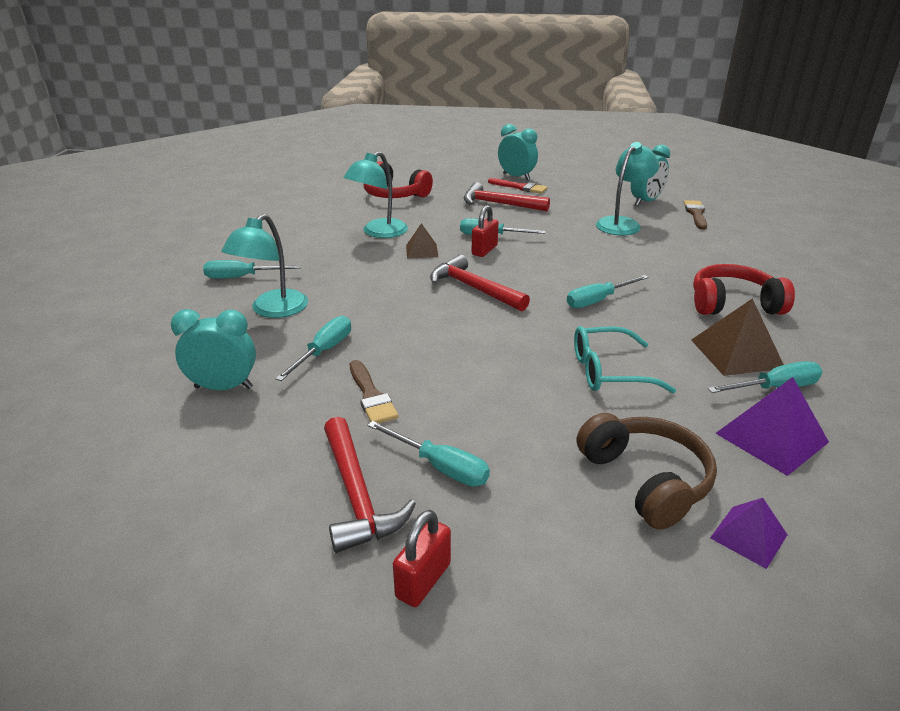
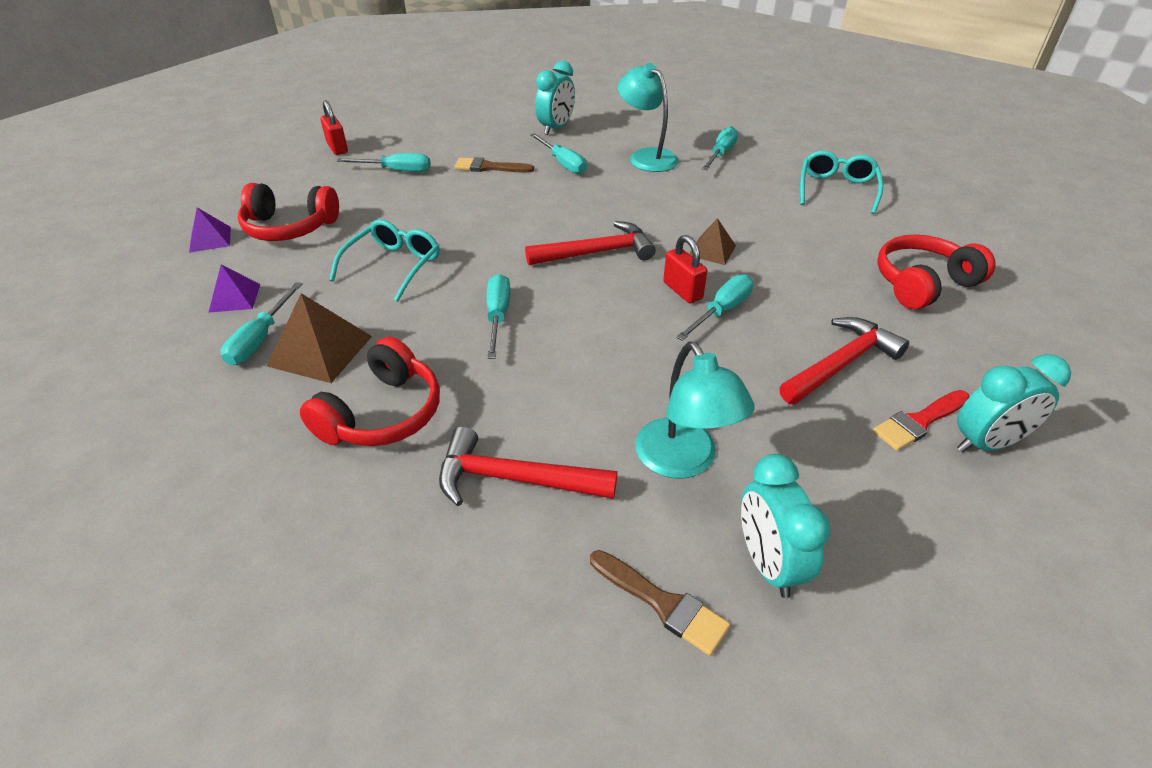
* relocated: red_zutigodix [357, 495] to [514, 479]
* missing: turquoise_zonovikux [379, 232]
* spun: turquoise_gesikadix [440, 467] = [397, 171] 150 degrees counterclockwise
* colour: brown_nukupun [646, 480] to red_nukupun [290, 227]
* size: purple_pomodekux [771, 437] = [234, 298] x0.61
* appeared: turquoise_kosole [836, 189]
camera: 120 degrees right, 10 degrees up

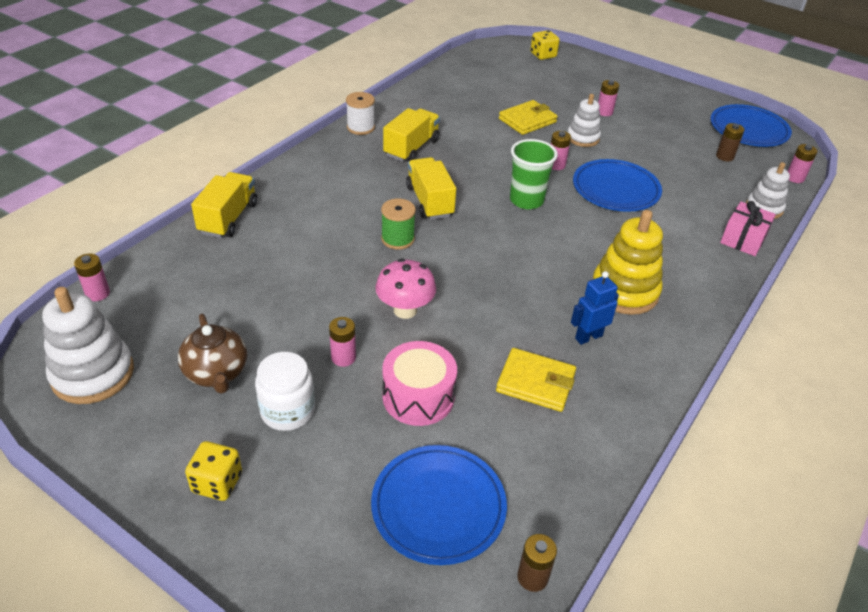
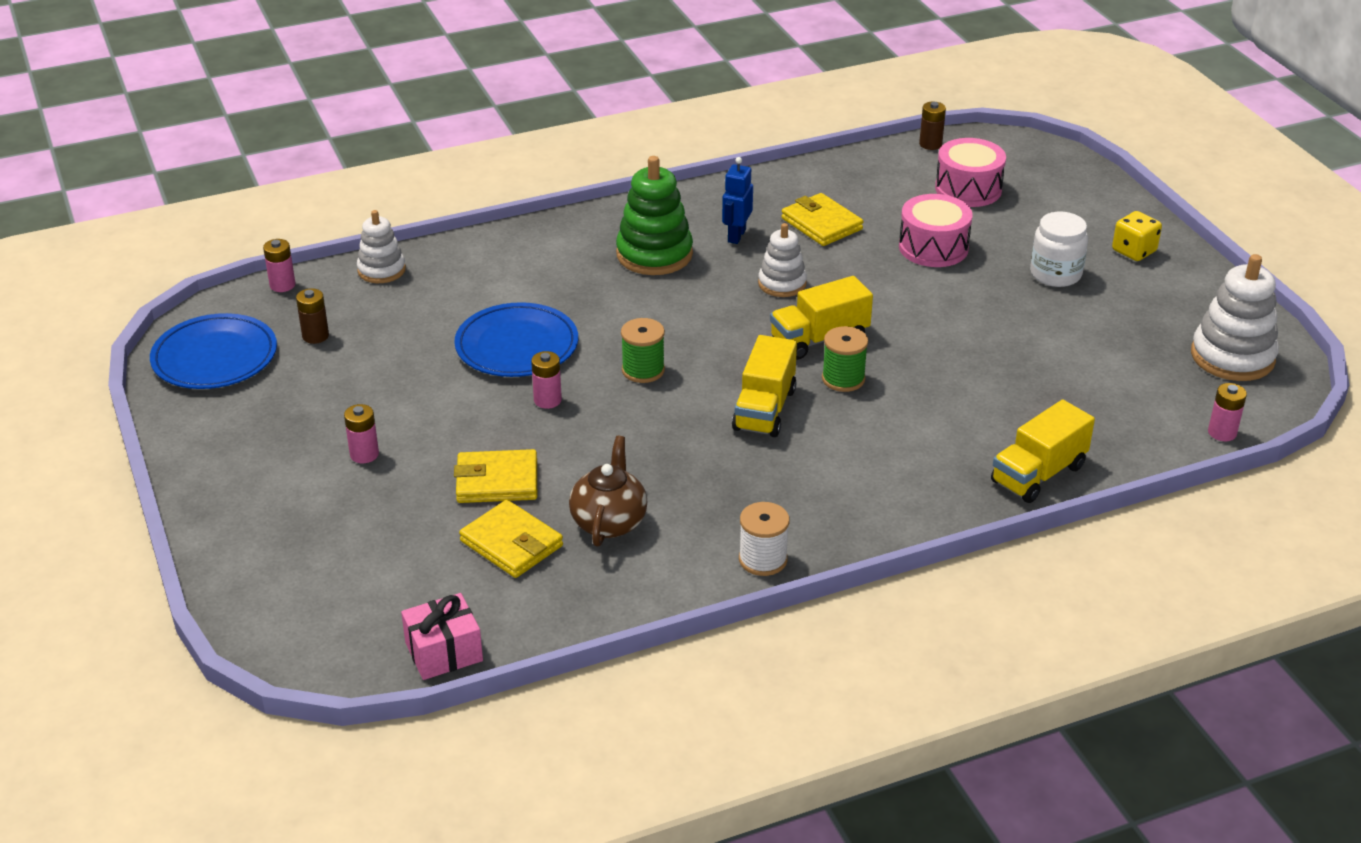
* relocated: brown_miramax [217, 373] to [609, 521]
* missing: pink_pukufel [343, 357]
* exchanged: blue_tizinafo [438, 506] to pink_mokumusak [968, 189]
* missing: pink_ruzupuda [405, 310]
* relocated: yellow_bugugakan [411, 148] to [819, 339]
* exchanged: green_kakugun [526, 200] to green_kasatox [643, 370]
* missing: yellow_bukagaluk [543, 55]
* relocated: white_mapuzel [583, 138] to [782, 284]
* spun: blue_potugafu [588, 337] = [736, 236] 105 degrees clockwise
* colour: yellow_mapuzel [624, 291] to green_mapuzel [654, 254]
* relocated: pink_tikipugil [743, 239] to [444, 652]
* appeared: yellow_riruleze [511, 543]
camera: 145 degrees left, 5 degrees down

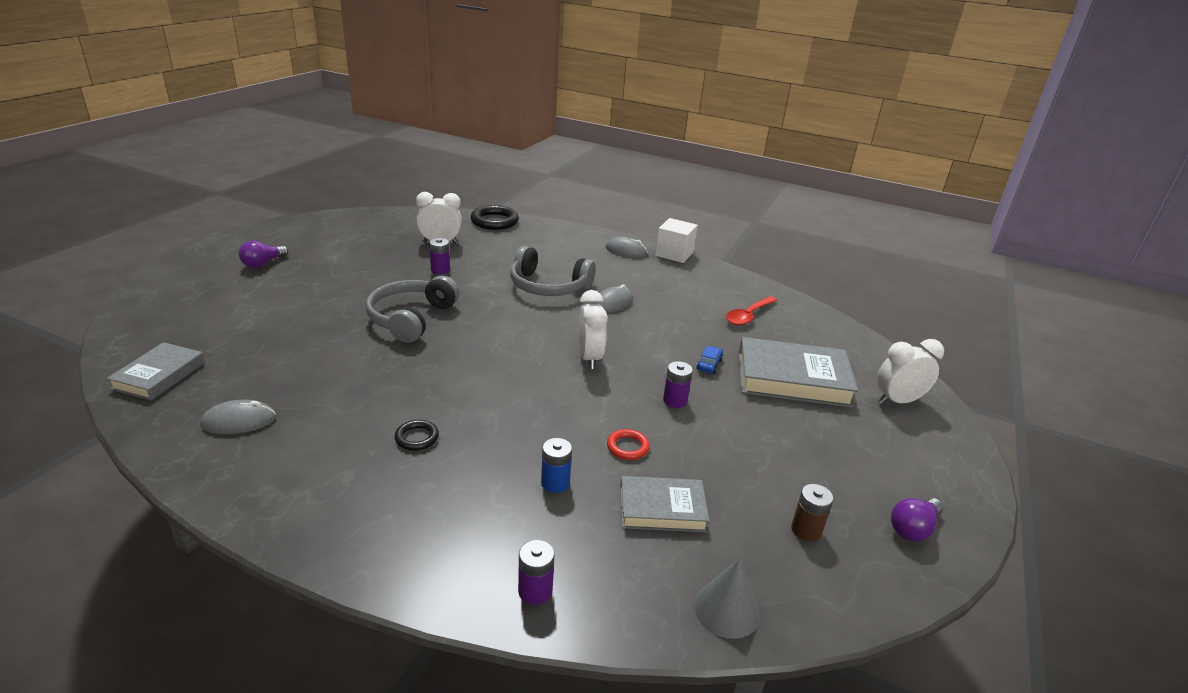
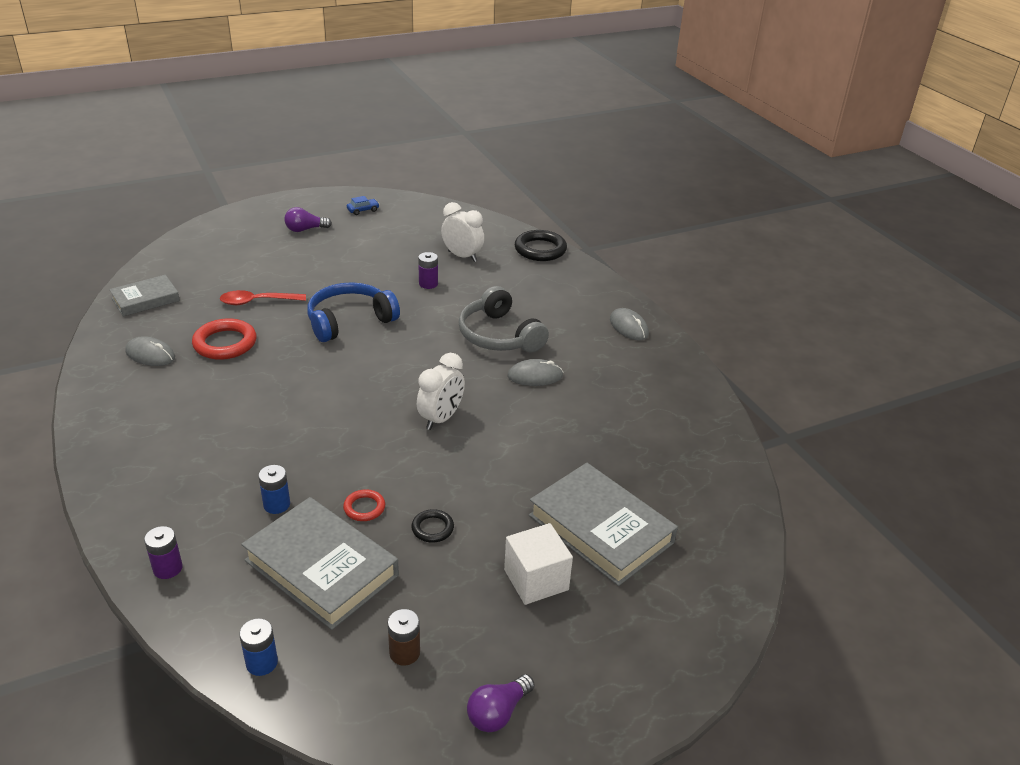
* colour: grey_nukupun [411, 318] to blue_nukupun [349, 321]
* relocated: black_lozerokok [417, 438] to [432, 528]
* size: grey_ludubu [662, 509] = [321, 568] x1.66
* relocated: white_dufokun [674, 254] to [536, 580]
* missing: purple_pukufel [675, 400]
* exchanged: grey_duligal [726, 609] to blue_pukufel [262, 663]
* relocated: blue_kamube [709, 365] to [363, 210]
* relocated: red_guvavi [748, 316] to [257, 302]
* missing: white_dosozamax [898, 401]
* spun: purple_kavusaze [913, 528] = [498, 713] 45 degrees counterclockwise
* appeared: red_lozerokok [225, 343]
camera: 40 degrees right, 5 degrees up

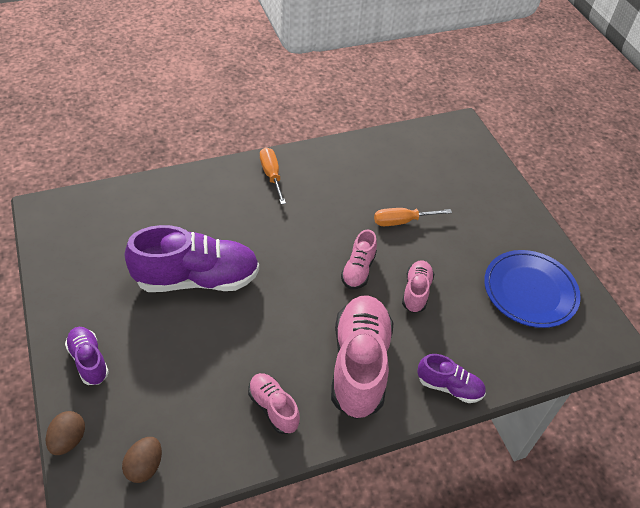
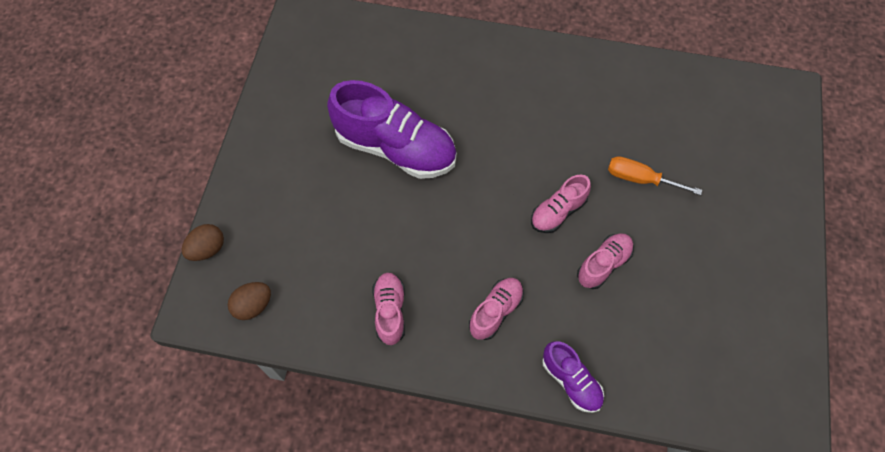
* missing: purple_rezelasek [89, 361]
* missing: orange_gesikadix [271, 175]
* size: pink_rezelasek [359, 365] = [495, 311] x0.51
* missing: blue_tizinafo [530, 291]
camera: 35 degrees right, 15 degrees up

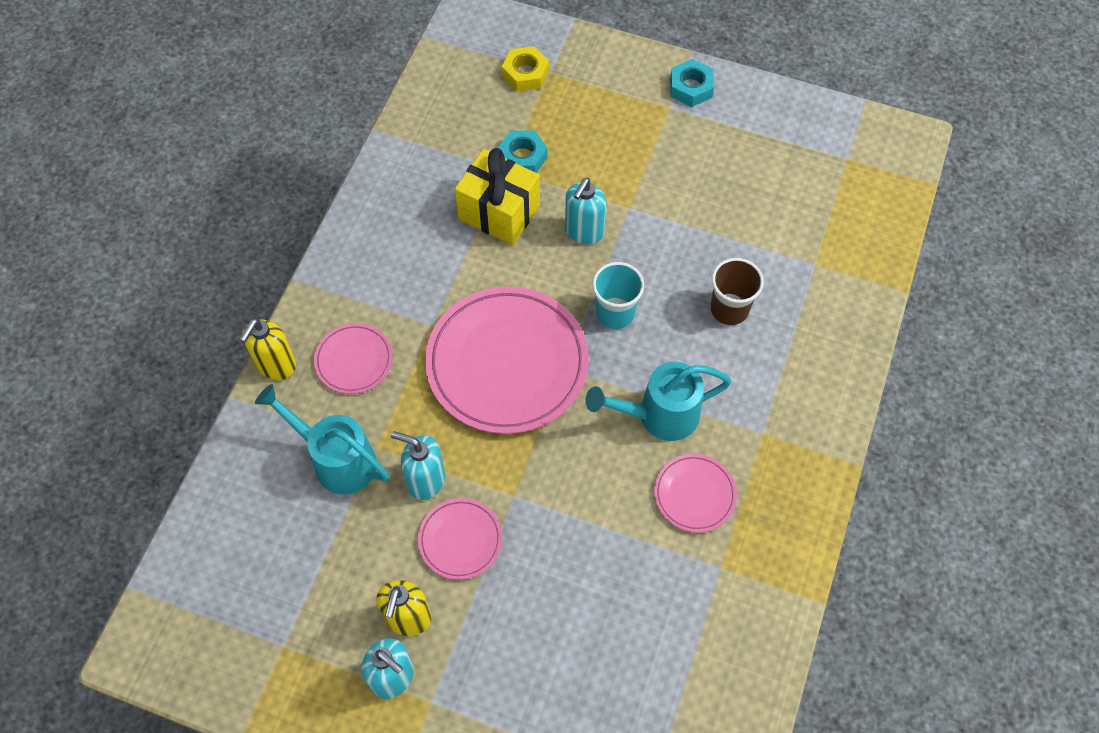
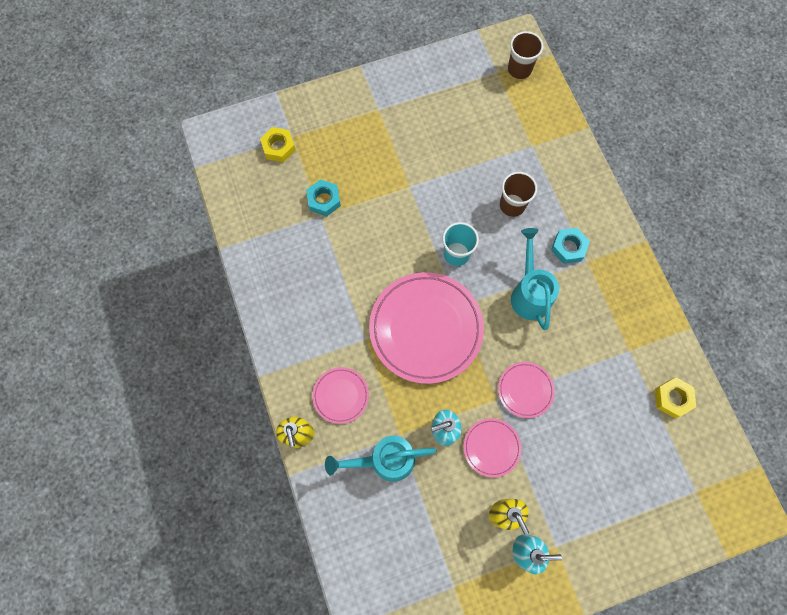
* missing: yellow_tikipugil [499, 212]
* missing: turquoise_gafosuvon [584, 231]
* spun: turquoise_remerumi [659, 415] = [529, 293] 135 degrees clockwise
* relocated: pink_tizinafo [694, 494] to [525, 390]
* relocated: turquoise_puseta [691, 87] to [568, 247]
* appeared: brown_kakugun [519, 69]
* appeared: yellow_puseta [672, 398]
camera: 40 degrees left, 10 degrees up

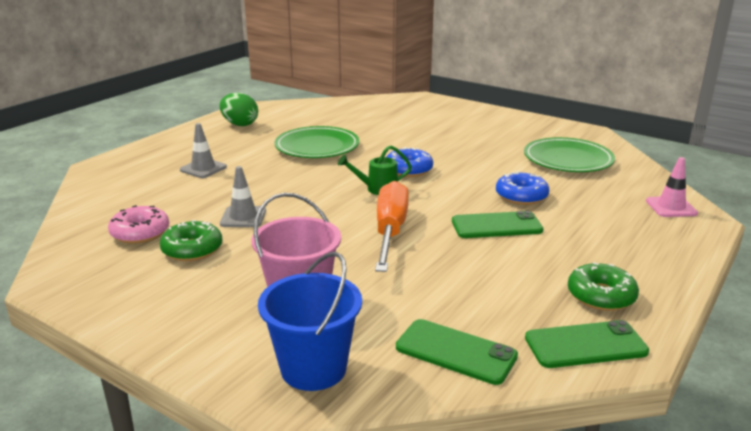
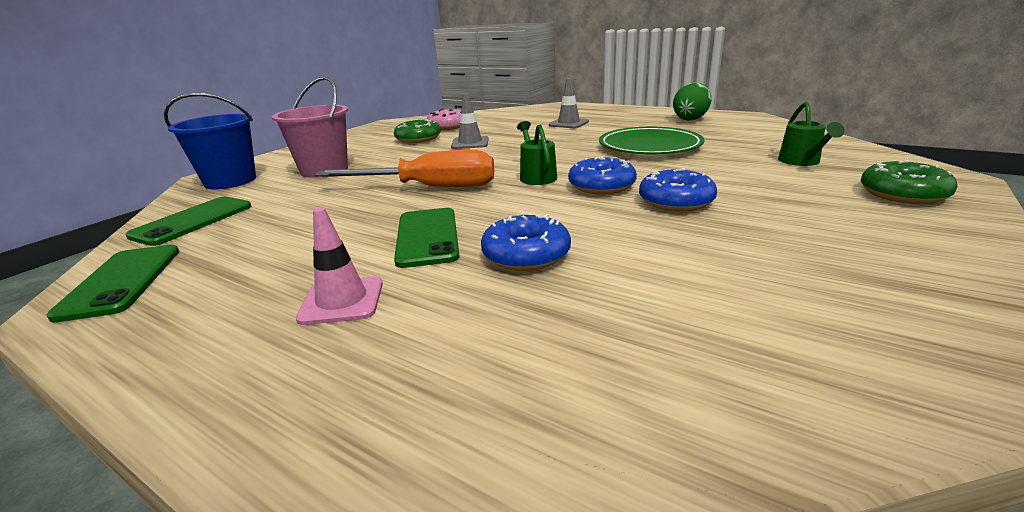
* missing: green_tizinafo [568, 159]
* relocated: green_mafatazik [601, 296] to [903, 194]
* relocated: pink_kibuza [671, 207] to [342, 301]
* appeared: blue_mafatazik [676, 201]
* appeared: green_remerumi [801, 162]
camera: 90 degrees right, 0 degrees up

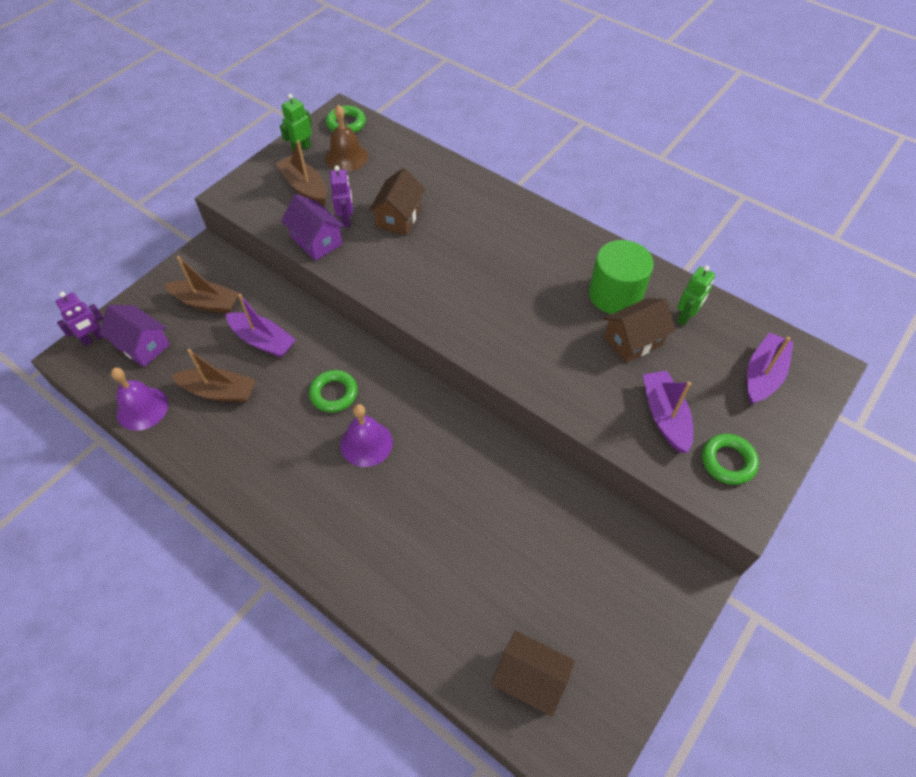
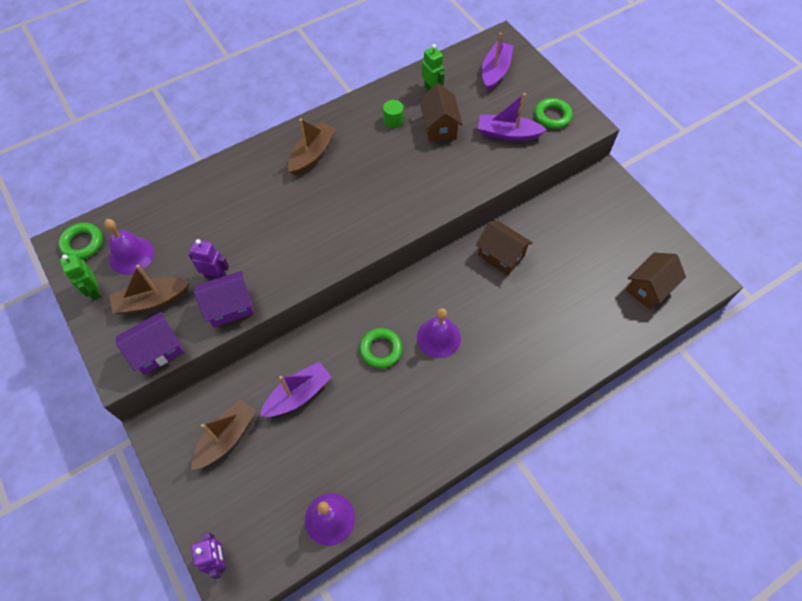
* relocated: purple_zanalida [142, 345] to [157, 350]
* relocated: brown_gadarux [219, 391] to [312, 154]
* colour: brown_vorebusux [346, 157] to purple_vorebusux [131, 255]
* relocated: brown_zanalida [399, 217] to [501, 255]
* size: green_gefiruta [615, 294] = [393, 120] x0.47
* spun: purple_gadarux [763, 375] = [495, 71] 60 degrees clockwise
camera: 70 degrees left, 5 degrees up

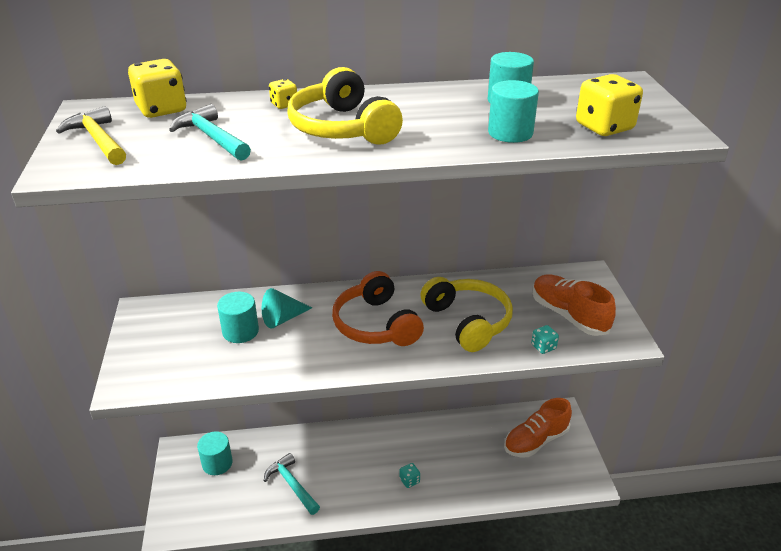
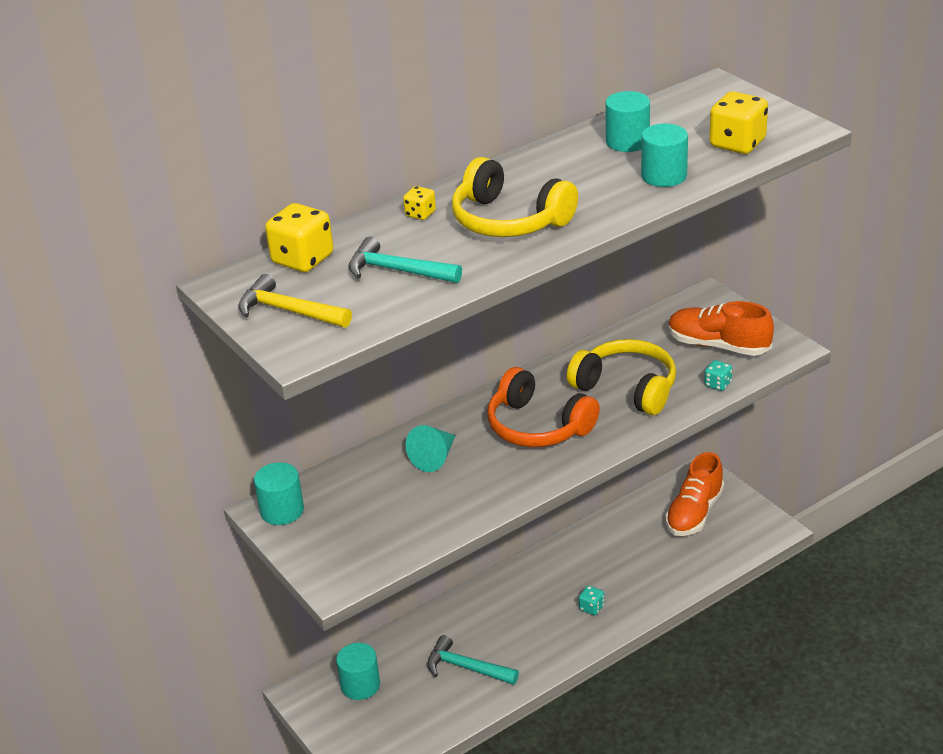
* relocated: turquoise_gefiruta [240, 331] to [282, 510]
camera: 25 degrees left, 0 degrees up

